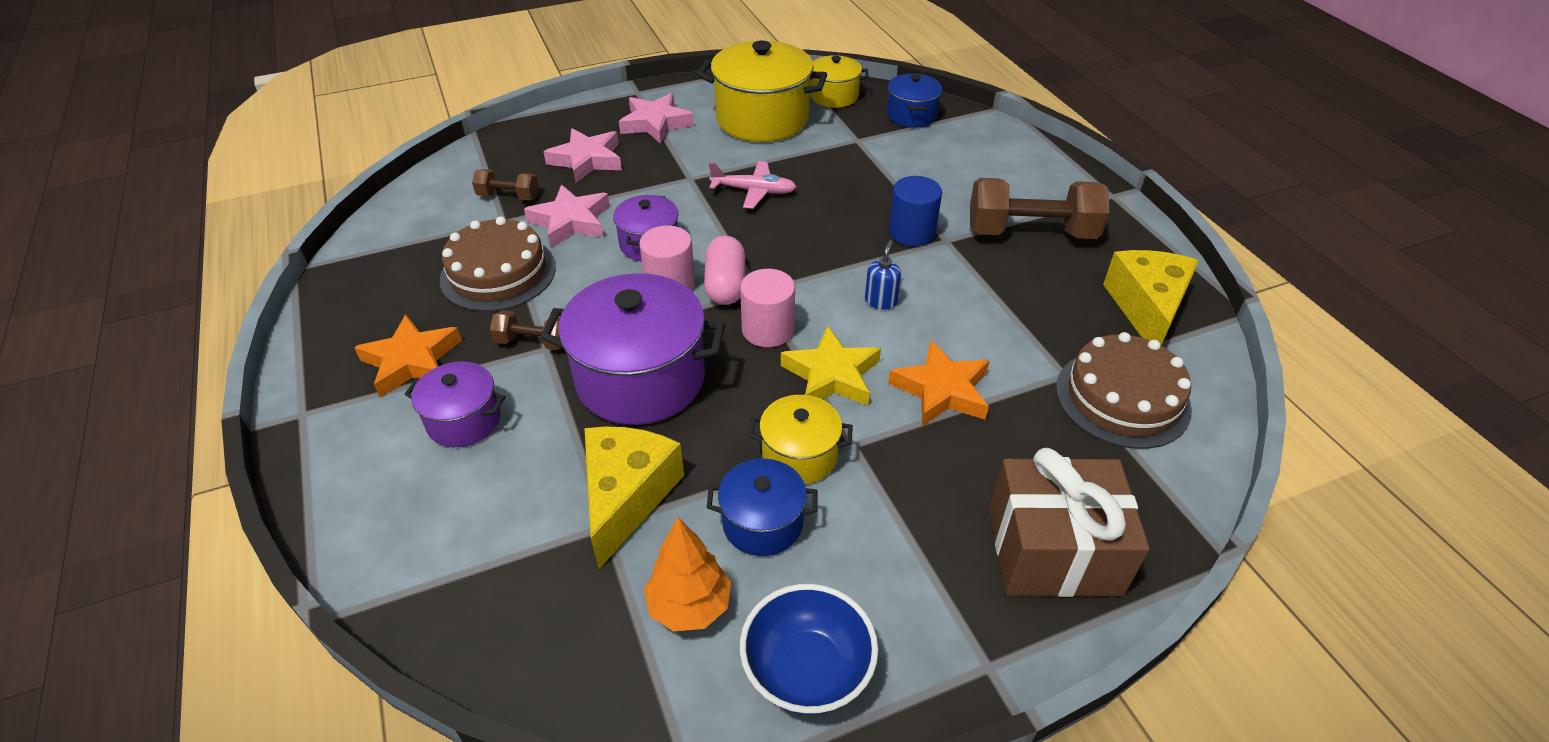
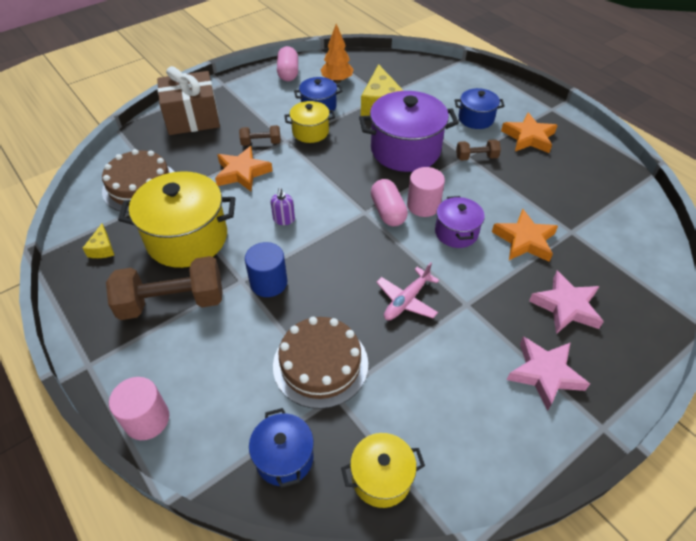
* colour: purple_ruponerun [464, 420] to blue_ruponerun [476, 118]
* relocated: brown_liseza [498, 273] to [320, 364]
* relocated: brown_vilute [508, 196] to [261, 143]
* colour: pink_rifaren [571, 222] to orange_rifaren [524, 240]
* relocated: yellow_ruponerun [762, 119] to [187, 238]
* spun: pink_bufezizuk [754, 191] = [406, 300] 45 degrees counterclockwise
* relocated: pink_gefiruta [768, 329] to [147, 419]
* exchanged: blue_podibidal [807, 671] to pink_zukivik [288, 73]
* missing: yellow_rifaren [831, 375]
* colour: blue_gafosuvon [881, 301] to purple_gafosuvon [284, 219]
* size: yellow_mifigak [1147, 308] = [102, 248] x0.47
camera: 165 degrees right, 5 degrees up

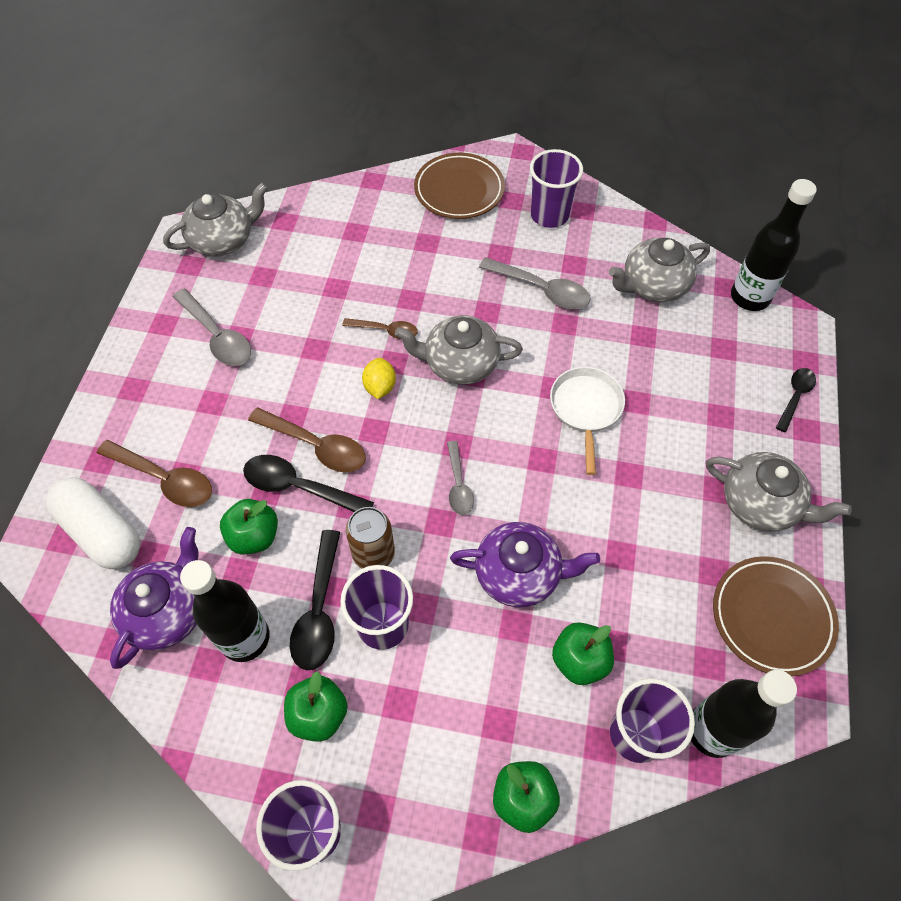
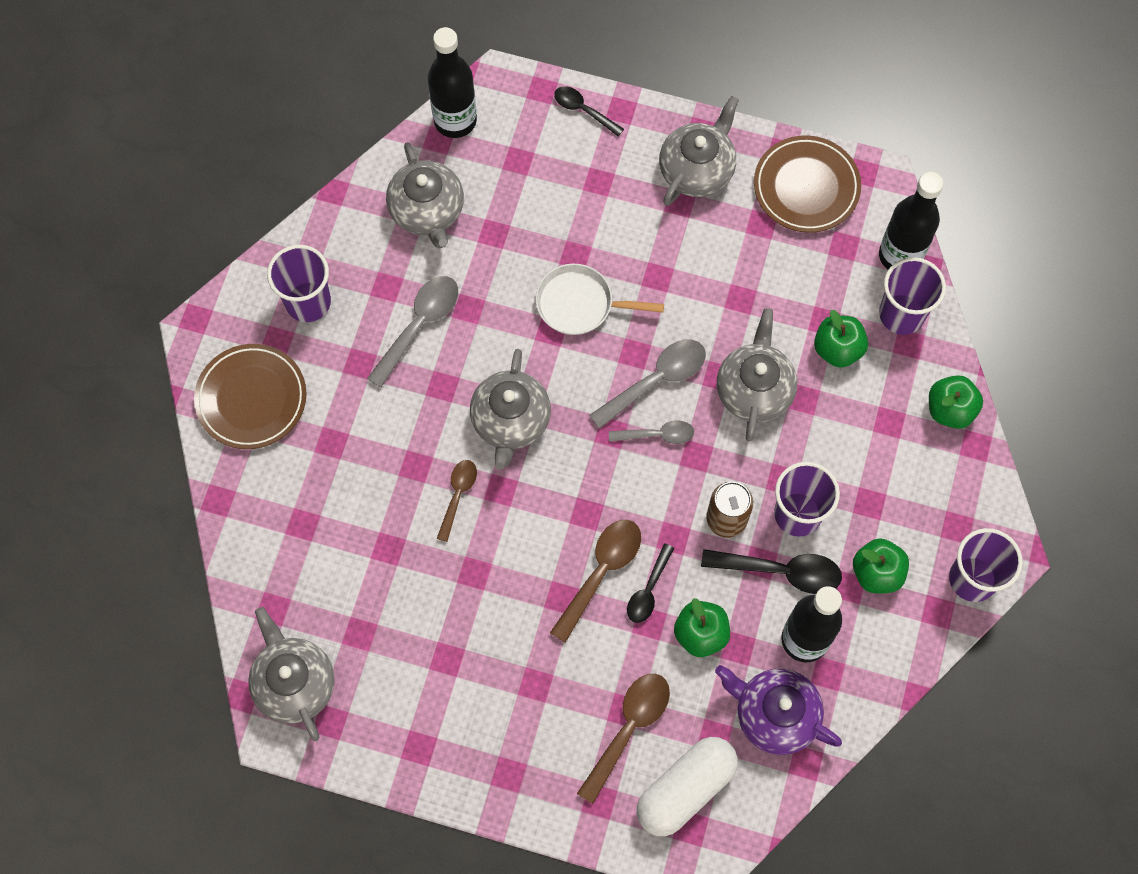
* relocated: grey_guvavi [217, 336] to [656, 380]
* size: black_guvavi [299, 487] = [648, 590] x0.63
* missing: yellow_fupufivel [380, 387]
* colour: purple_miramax [519, 574] to grey_miramax [754, 389]
camera: 85 degrees left, 10 degrees up

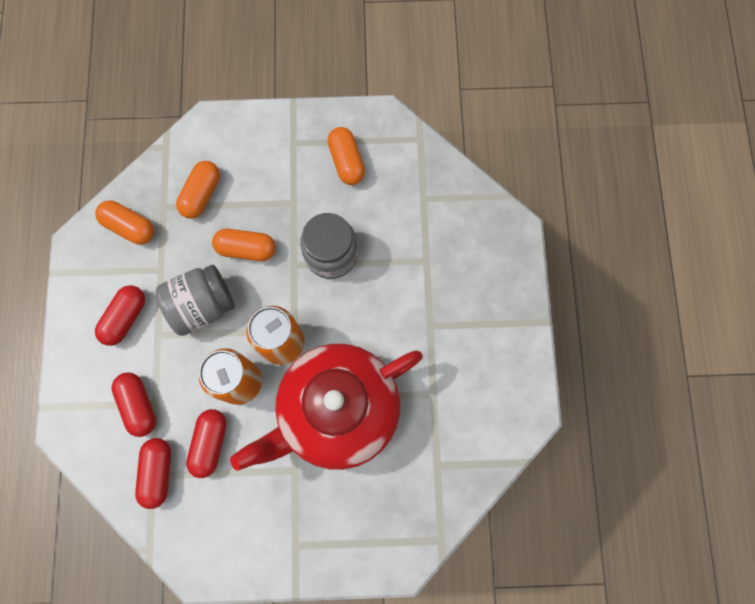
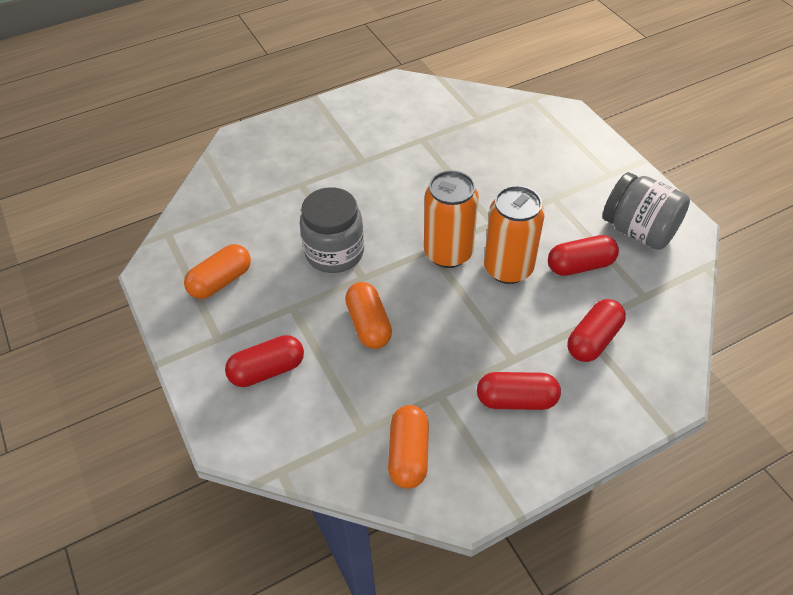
* relocated: red_zukivik [158, 472] to [267, 370]
* relocated: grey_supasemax [202, 305] to [639, 231]
* missing: orange_zukivik [201, 194]
* missing: red_miramax [337, 410]
camera: 115 degrees left, 25 degrees down

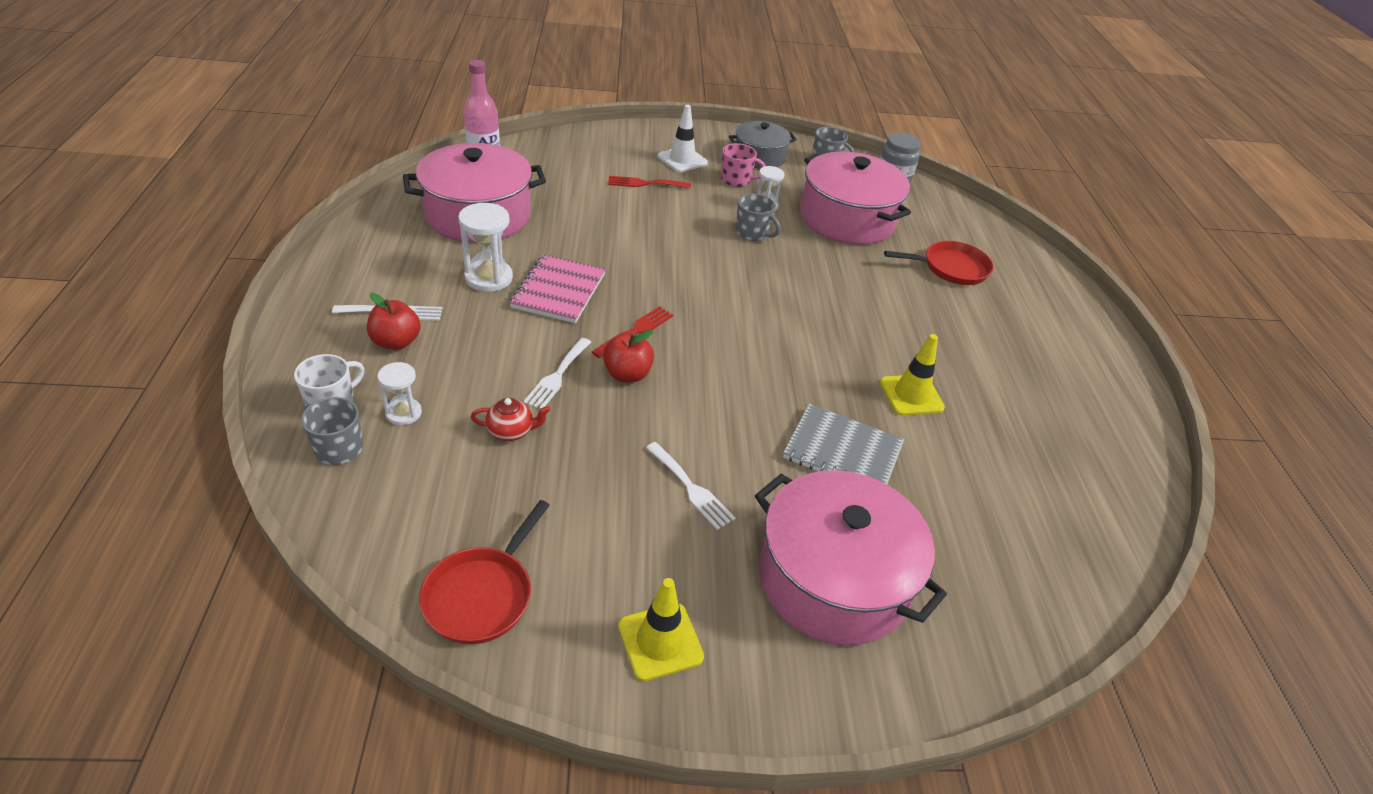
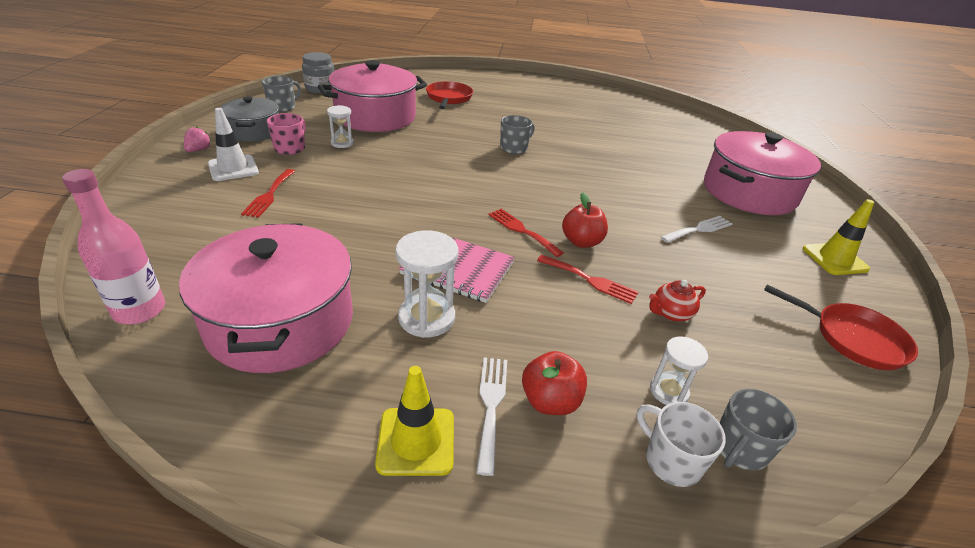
* spun: red_miramax [511, 431] = [671, 313] 120 degrees counterclockwise
* colour: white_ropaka [557, 376] to red_ropaka [590, 280]
* relocated: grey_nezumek [752, 233] to [514, 148]
* missing: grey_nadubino [842, 452]
* relocated: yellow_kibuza [911, 395] to [416, 441]
* appeared: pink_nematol [198, 150]
camera: 80 degrees left, 5 degrees down

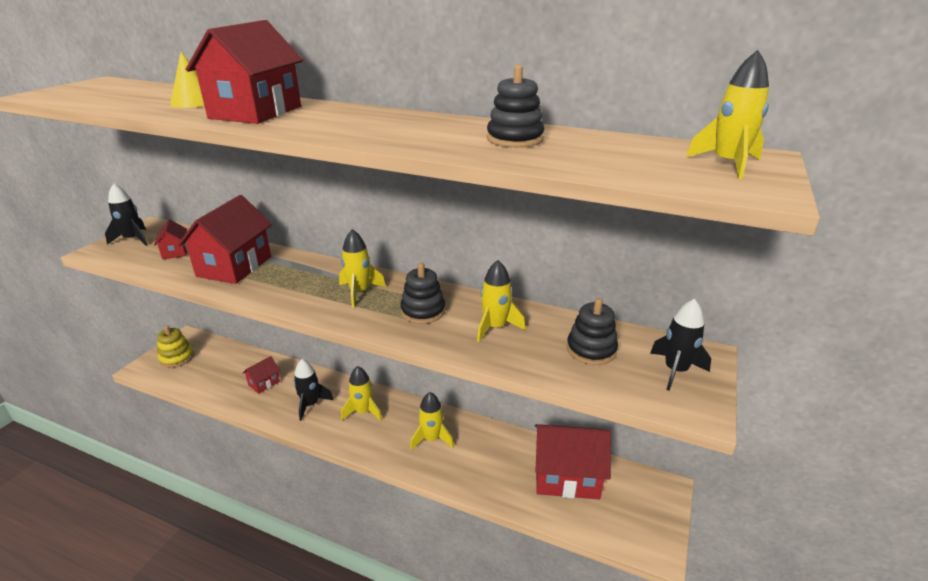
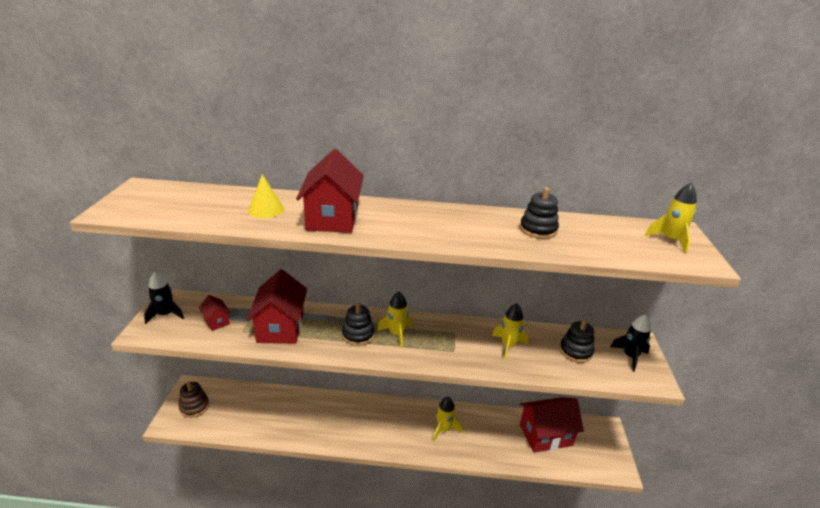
* colour: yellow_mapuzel [177, 357] to brown_mapuzel [194, 407]
* missing: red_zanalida [264, 383]
* missing: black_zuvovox [310, 404]
* missing: yellow_zuvovox [363, 412]
* relocated: black_mapuzel [423, 311] to [358, 335]
camera: 20 degrees left, 0 degrees up

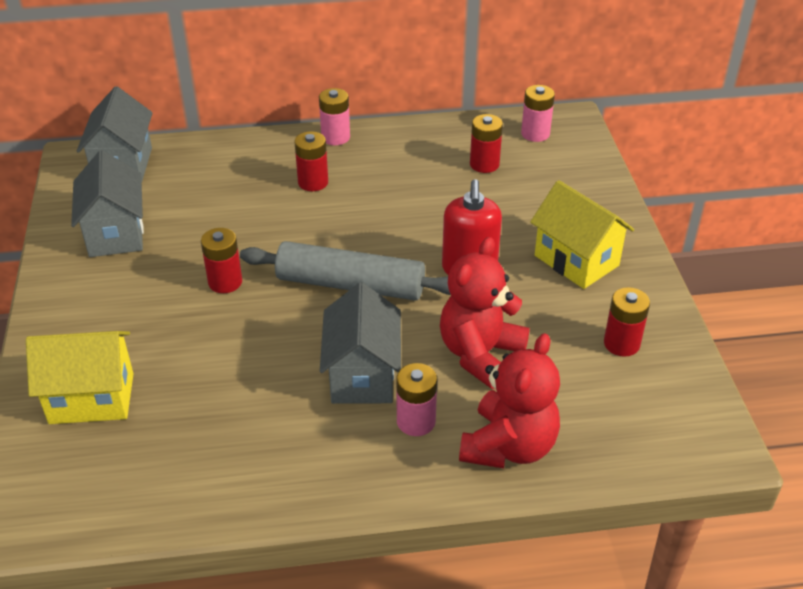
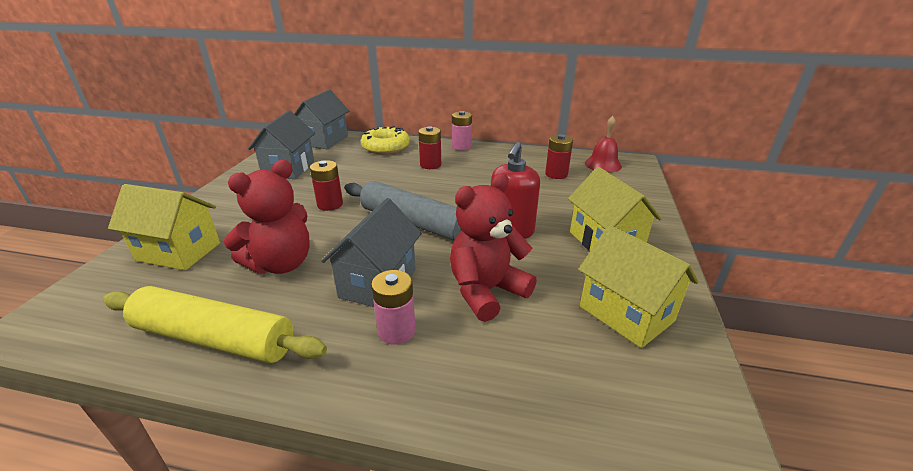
* relocated: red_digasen [508, 446] to [281, 264]
* exchanged: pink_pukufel [535, 134] to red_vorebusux [603, 164]
* exchanged: red_pukufel [621, 343] to yellow_zanalida [626, 314]
* appeared: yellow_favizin [214, 338]
* appeared: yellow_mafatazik [386, 147]
camera: 20 degrees right, 10 degrees down

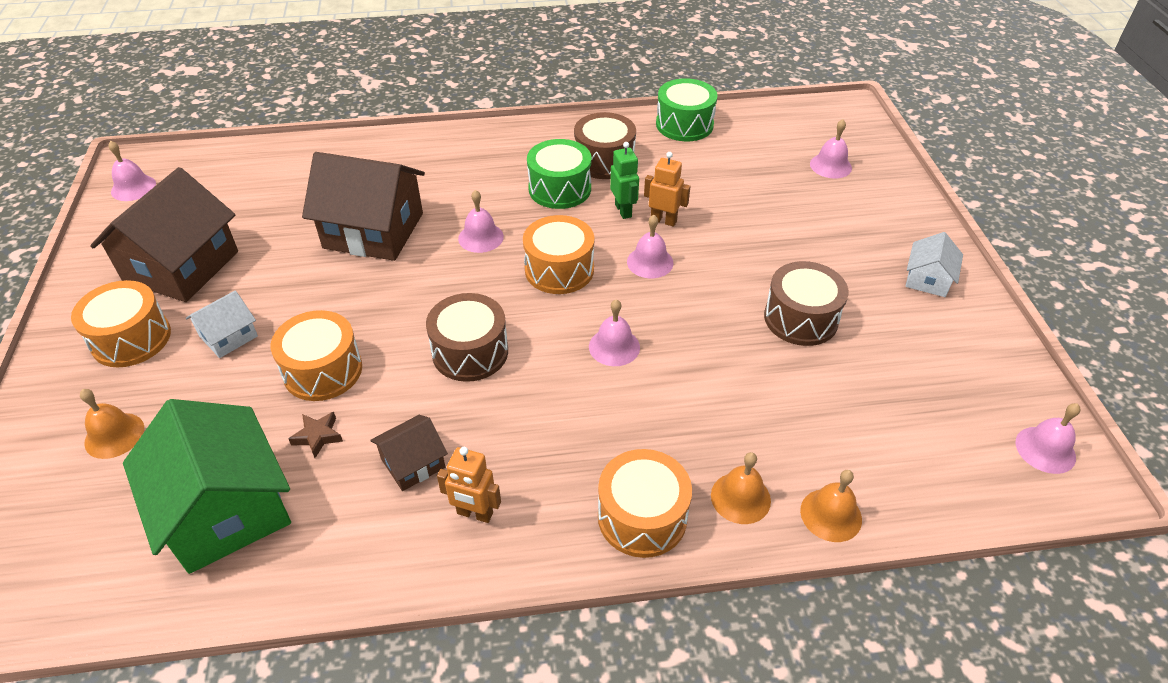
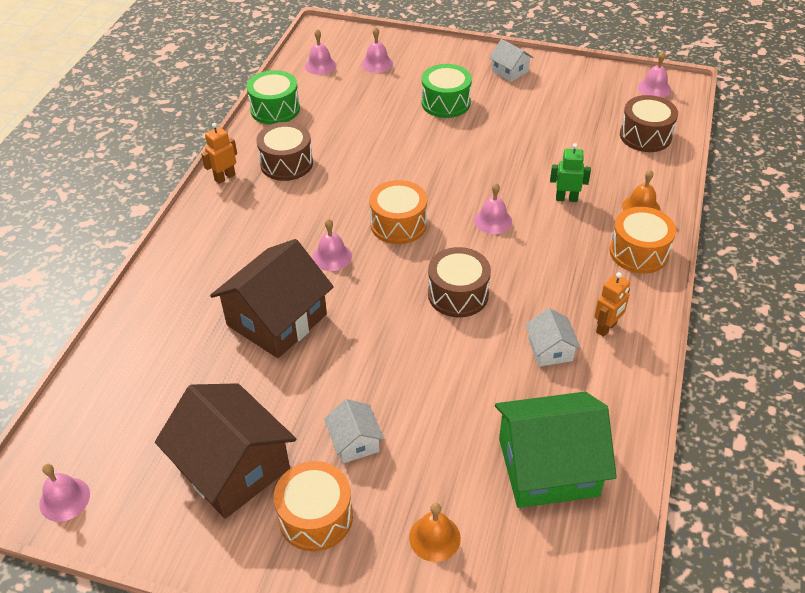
* missing: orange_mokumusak [323, 370]
* missing: brown_rifaren [318, 436]
* colour: brown_zanalida [413, 463] to white_zanalida [550, 350]
* relocated: green_mokumusak [559, 189] to [446, 103]
* relocated: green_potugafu [623, 210] to [566, 198]
* relocated: pink_vorebusux [650, 262] to [320, 65]
* relocated: orange_potugafu [663, 220] to [225, 177]
* relocated: brown_mokumusak [801, 318] to [645, 136]
* missing: orange_vorebusux [831, 515]
camera: 65 degrees left, 0 degrees up

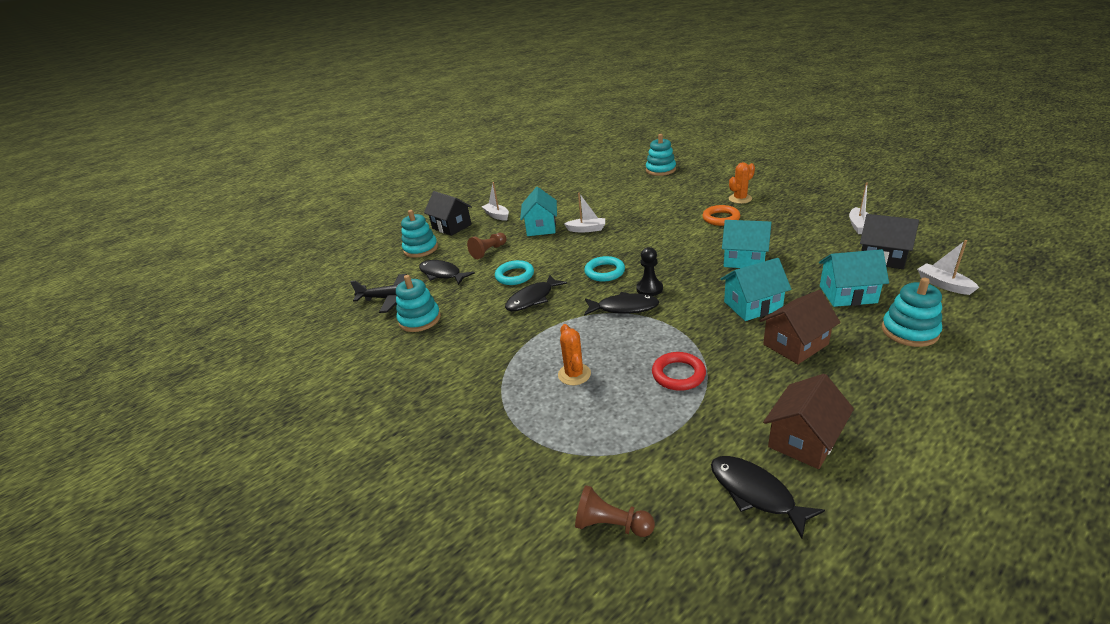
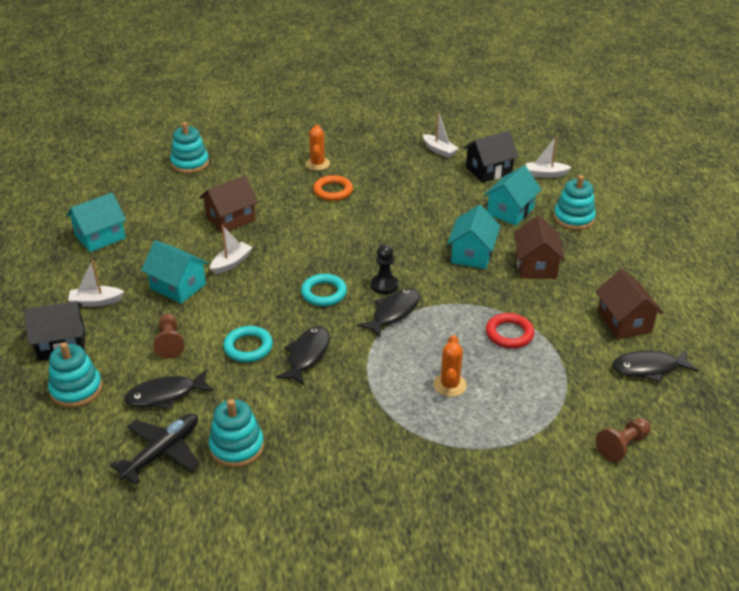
* spun: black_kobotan [532, 299] = [307, 355] 150 degrees counterclockwise
* spun: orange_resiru [574, 374] = [450, 385] 75 degrees clockwise
* relocated: turquoise_zanalida [744, 259] to [100, 237]
* appeared: brown_zanalida [231, 219]
camera: 60 degrees left, 5 degrees up

